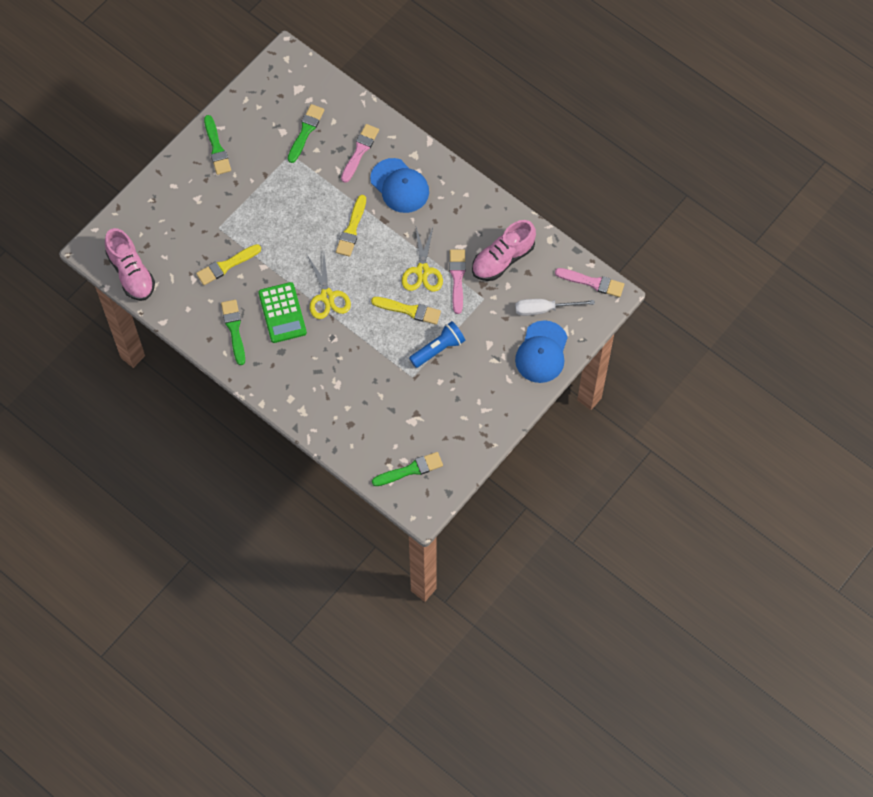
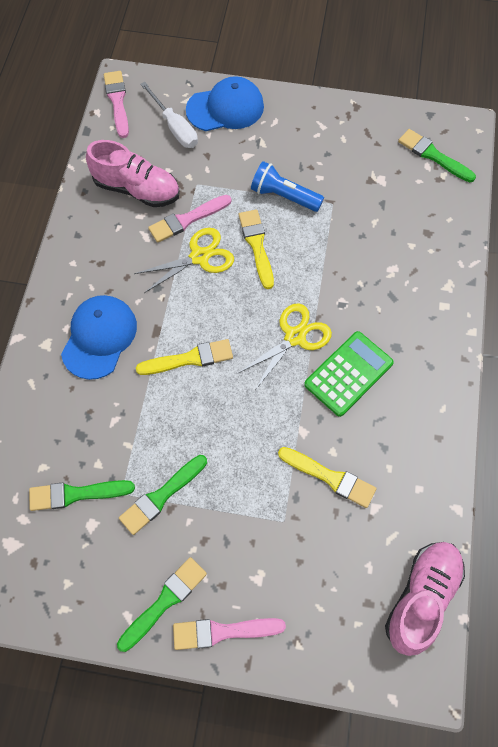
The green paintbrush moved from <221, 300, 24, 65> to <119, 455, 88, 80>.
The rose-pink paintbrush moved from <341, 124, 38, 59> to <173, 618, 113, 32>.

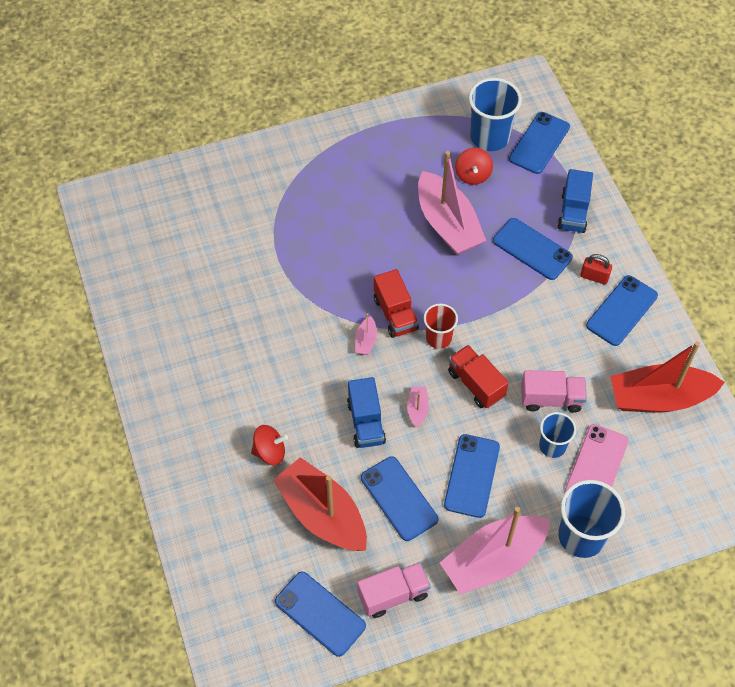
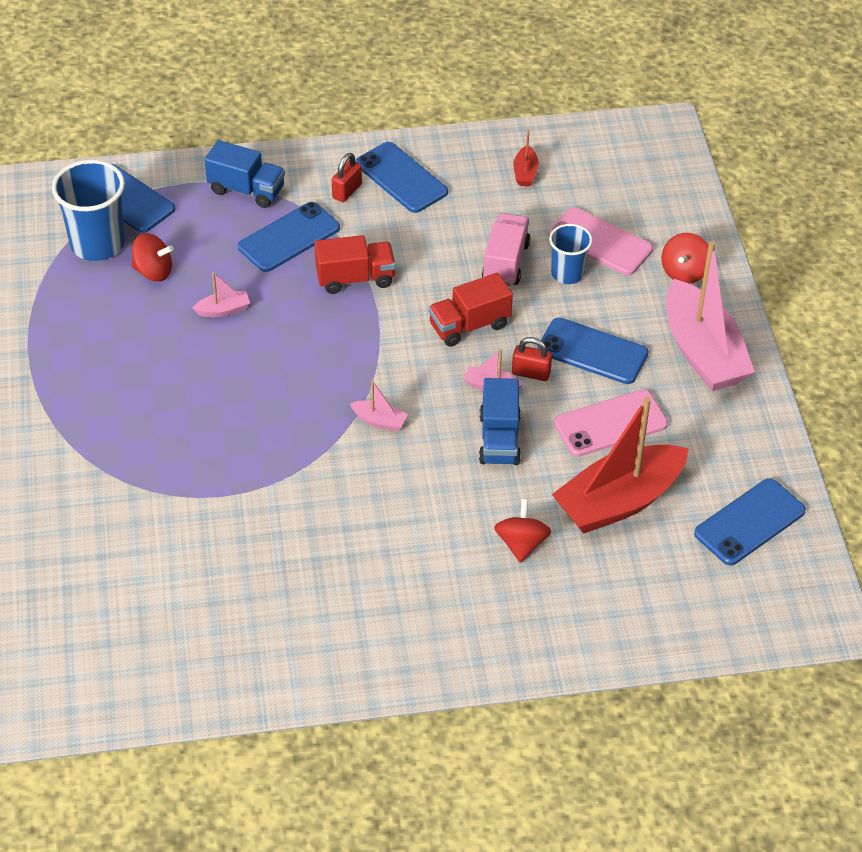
The rose-pink lorry at <357, 562, 74, 56> disappeared.
The crimson beaker at <424, 304, 34, 45> disappeared.
The crimson small lock at <512, 337, 40, 44> appeared.
The crimson lorry moved from <374, 269, 45, 69> to <315, 235, 80, 59>.
The blue beaker at <558, 480, 67, 78> was replaced by the crimson whirligig at <662, 233, 47, 51>.
The blue smartphone at <361, 456, 77, 85> became the rose-pink smartphone at <554, 389, 114, 68>.
The blue lorry at <347, 377, 39, 71> turned 90 degrees clockwise.
The rose-pink sailboat at <418, 151, 68, 104> changed to 0.41 times the size.
The crimson sailboat at <610, 341, 115, 71> changed to 0.41 times the size.

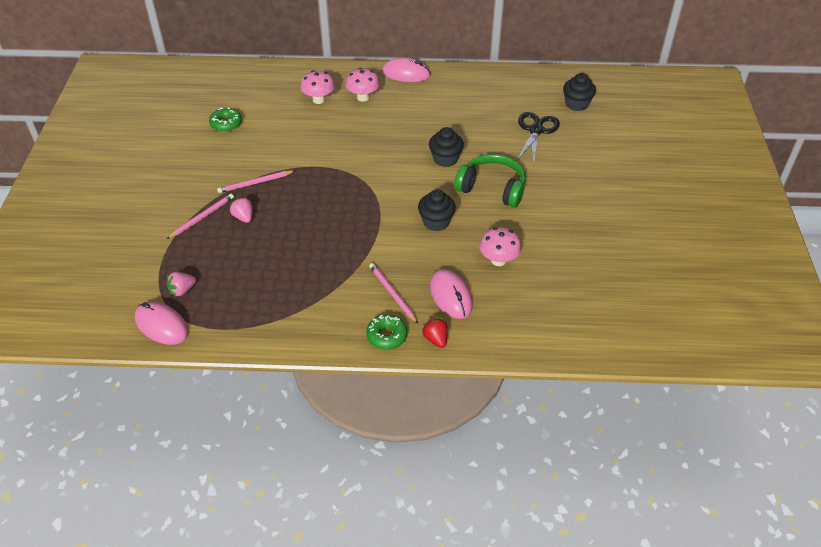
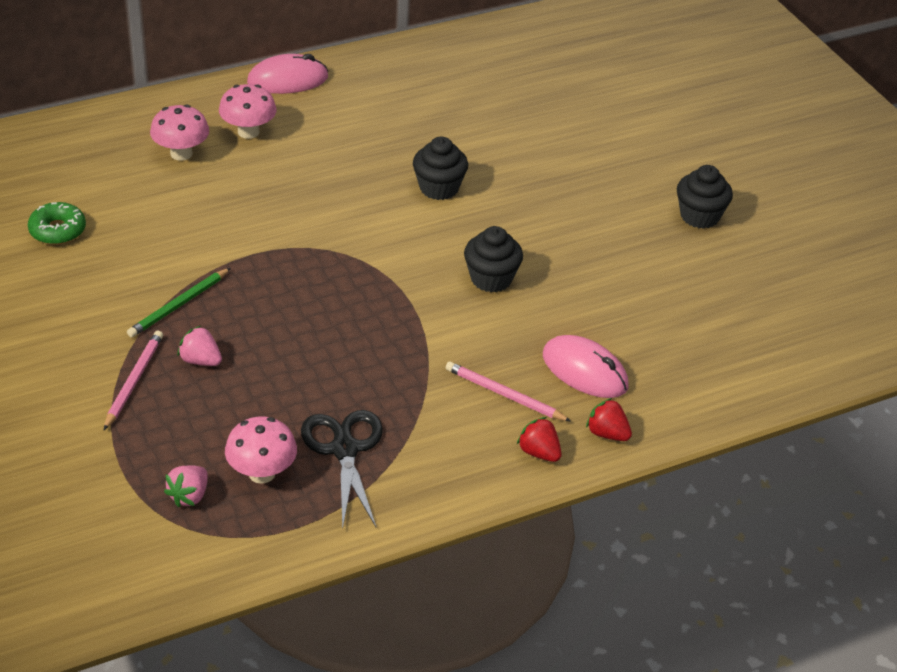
The rose-pink computer mouse at <135, 302, 54, 43> disappeared.
The green headset at <455, 154, 71, 54> disappeared.
The rose-pink toadstool moved from <479, 227, 42, 39> to <225, 417, 72, 67>.
The black scissors moved from <517, 112, 43, 53> to <301, 410, 82, 120>.
The black fairy cake moved from <563, 73, 33, 38> to <677, 165, 56, 64>.
The green glazed donut at <366, 314, 42, 36> was replaced by the crimson toy strawberry at <517, 417, 44, 45>.
The rose-pink wooden pencil at <217, 170, 78, 23> became the green wooden pencil at <127, 268, 104, 70>.

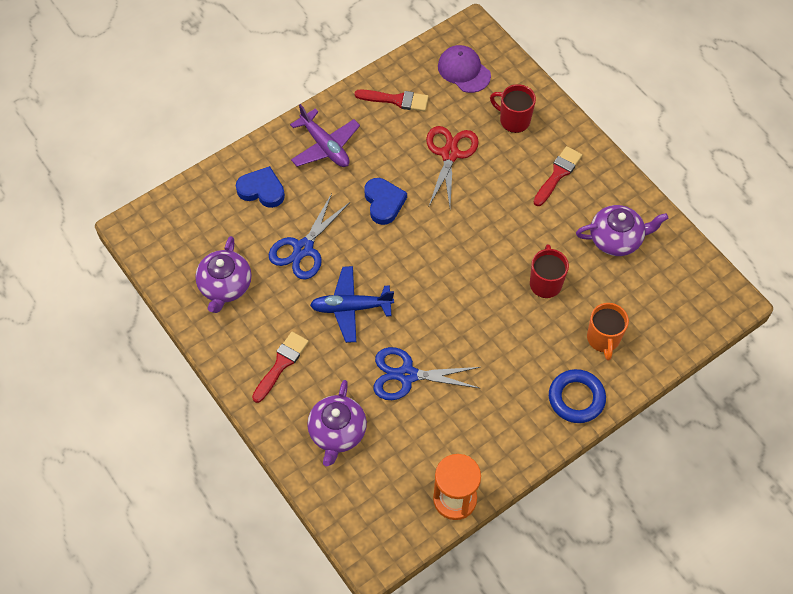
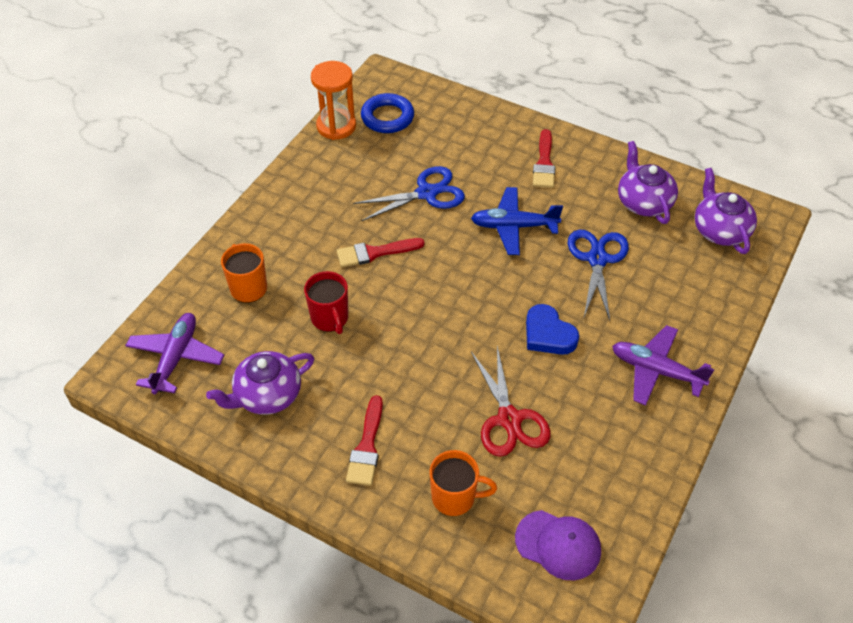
The blue love heart at <236, 166, 49, 42> disappeared.
The purple aeroplane at <125, 313, 99, 81> appeared.
The purple tea pot moved from <307, 380, 60, 86> to <695, 168, 62, 86>.
The crimson paintbrush moved from <355, 89, 74, 22> to <337, 238, 88, 29>.
The blue ring moved from <549, 369, 57, 54> to <361, 93, 53, 40>.
The crimson tea mug at <490, 84, 46, 49> became the orange-coloured tea mug at <430, 450, 67, 66>.
The blue aeroplane at <310, 266, 84, 77> turned 150 degrees counterclockwise.

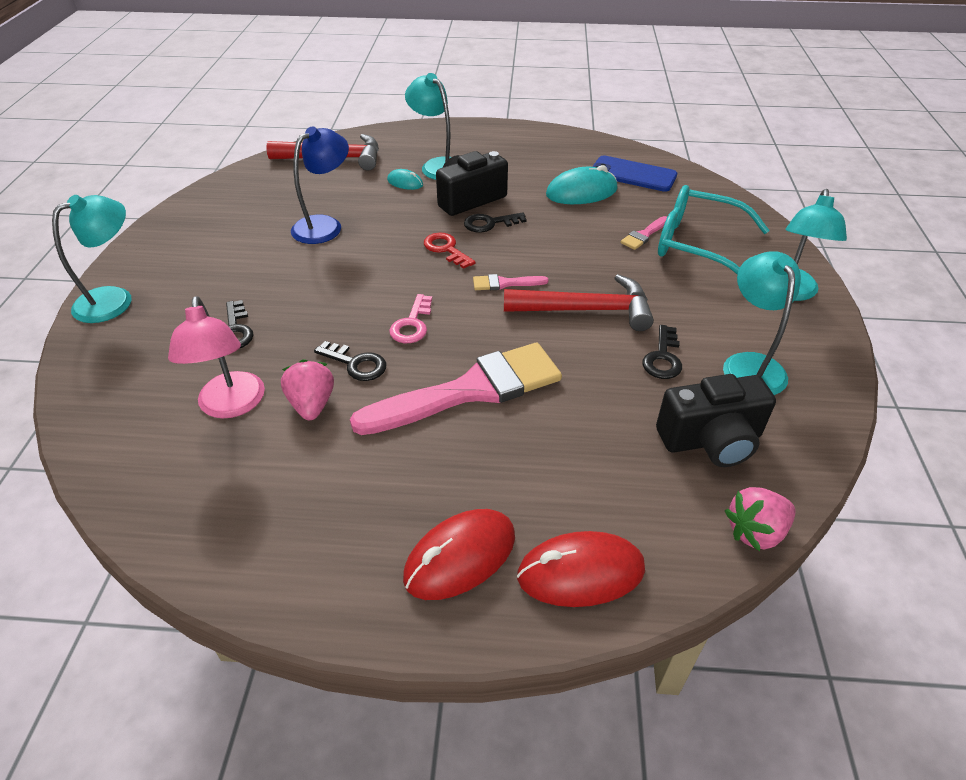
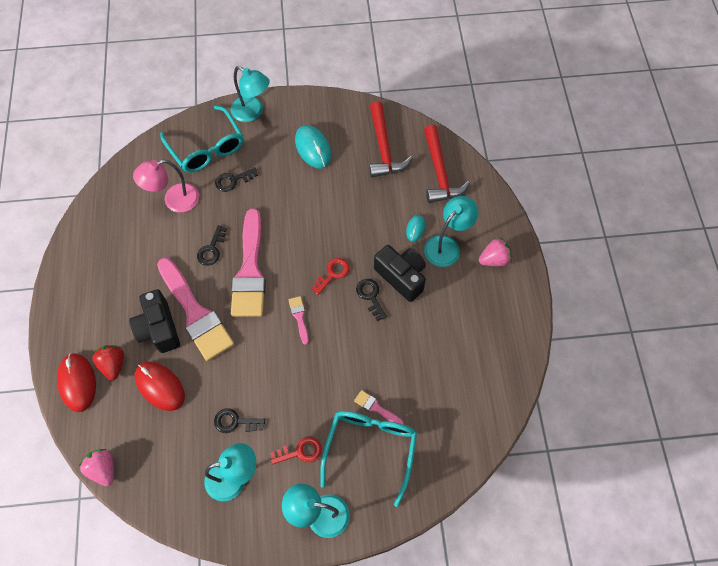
The blue desk lamp at <291, 126, 58, 118> disappeared.
The blue smartphone at <592, 155, 85, 37> disappeared.
The crimson toy strawberry at <92, 345, 32, 36> appeared.
The teal spectacles at <160, 105, 83, 68> appeared.
The crimson key at <270, 437, 52, 28> appeared.
The rose-pink toy strawberry moved from <281, 359, 53, 61> to <479, 238, 33, 28>.
The crimson computer mouse moved from <403, 509, 112, 91> to <135, 362, 50, 49>.
The crimson claw hammer moved from <504, 274, 150, 57> to <369, 101, 44, 77>.
The teal computer mouse moved from <546, 165, 72, 39> to <295, 125, 36, 44>.
The black photo camera moved from <656, 374, 120, 93> to <129, 289, 51, 64>.
The rose-pink key at <389, 294, 43, 49> was replaced by the rose-pink paintbrush at <231, 208, 35, 109>.

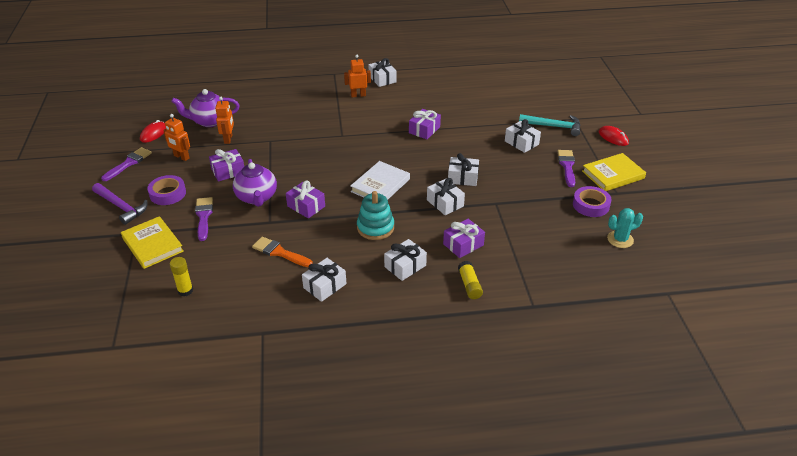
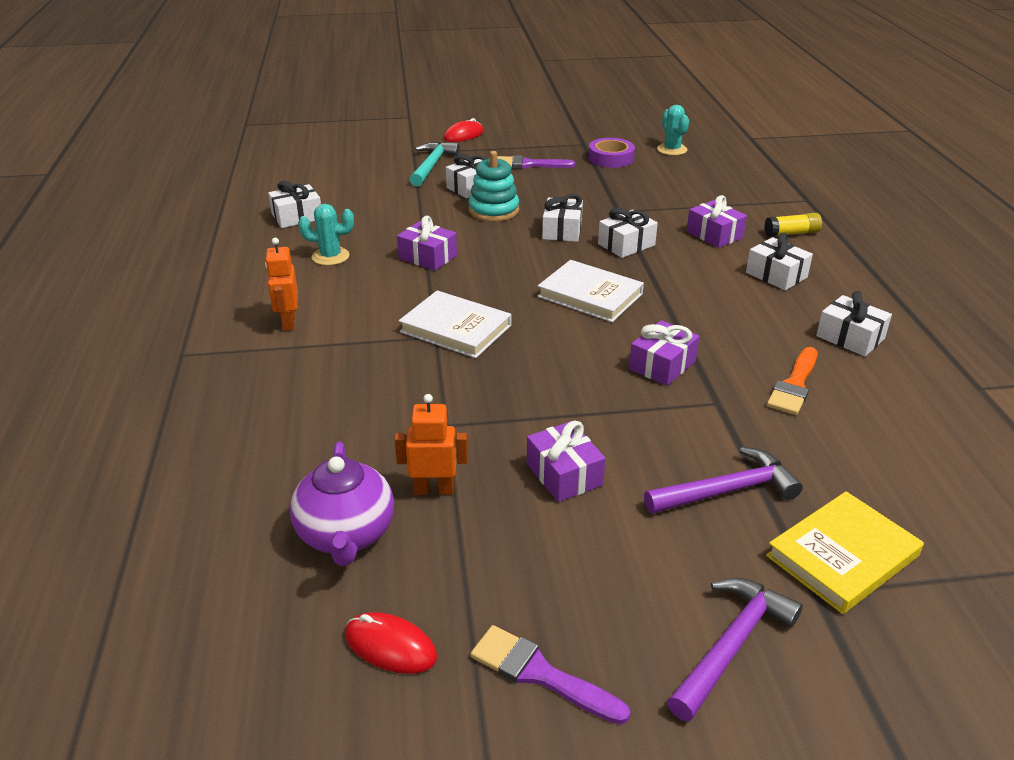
The purple roll of tape at <147, 175, 39, 30> disappeared.
The orange-coloured robot figure at <163, 114, 27, 47> disappeared.
The yellow glue at <170, 257, 23, 40> disappeared.
The purple tea pot at <233, 159, 44, 48> disappeared.
The yellow hardback at <582, 153, 64, 38> disappeared.
The teal prickly plant at <298, 204, 56, 62> appeared.
The snow-white hardback at <399, 291, 112, 67> appeared.
The teal ring stacker moved from <357, 191, 37, 49> to <468, 151, 51, 71>.
The snow-white present moved from <369, 58, 27, 29> to <268, 181, 53, 47>.
The purple paintbrush at <195, 197, 18, 44> was replaced by the purple claw hammer at <644, 447, 159, 67>.

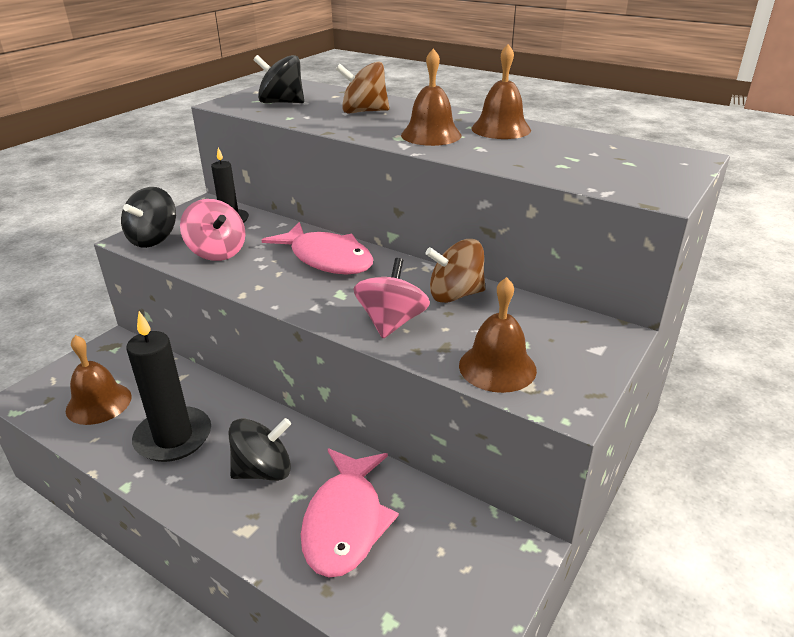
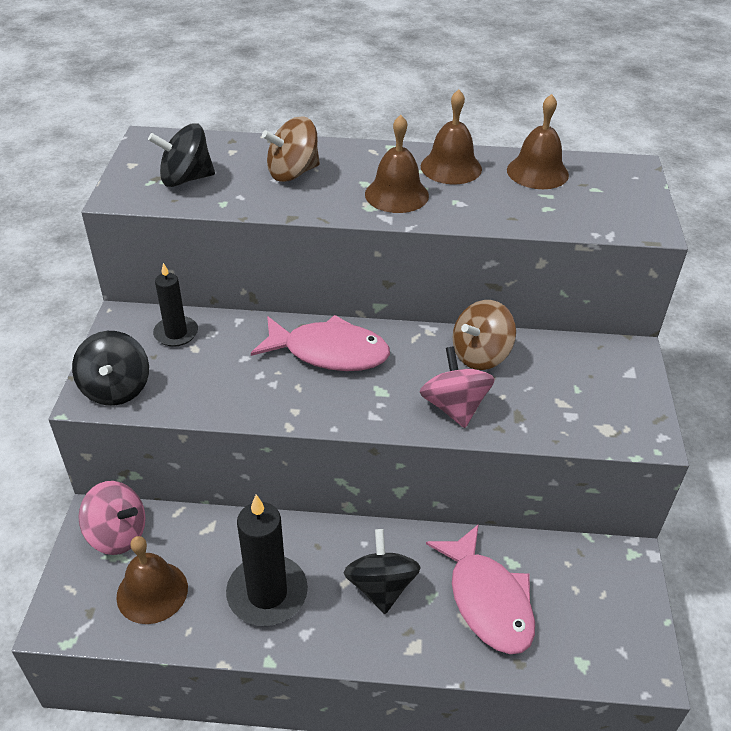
The rose-pink whirligig moved from <180, 199, 66, 62> to <79, 481, 66, 74>.
The dark brown hand bell moved from <459, 277, 78, 116> to <507, 94, 62, 95>.
The black whirligig at <228, 418, 63, 63> turned 45 degrees counterclockwise.

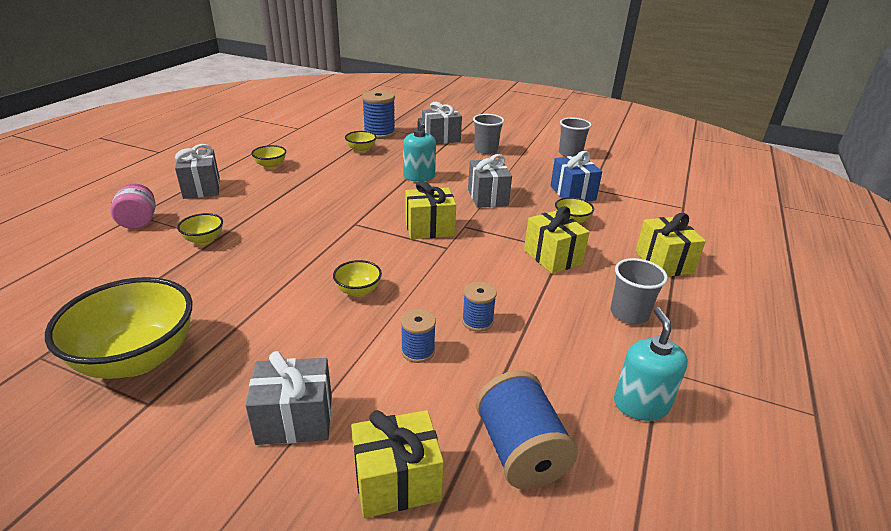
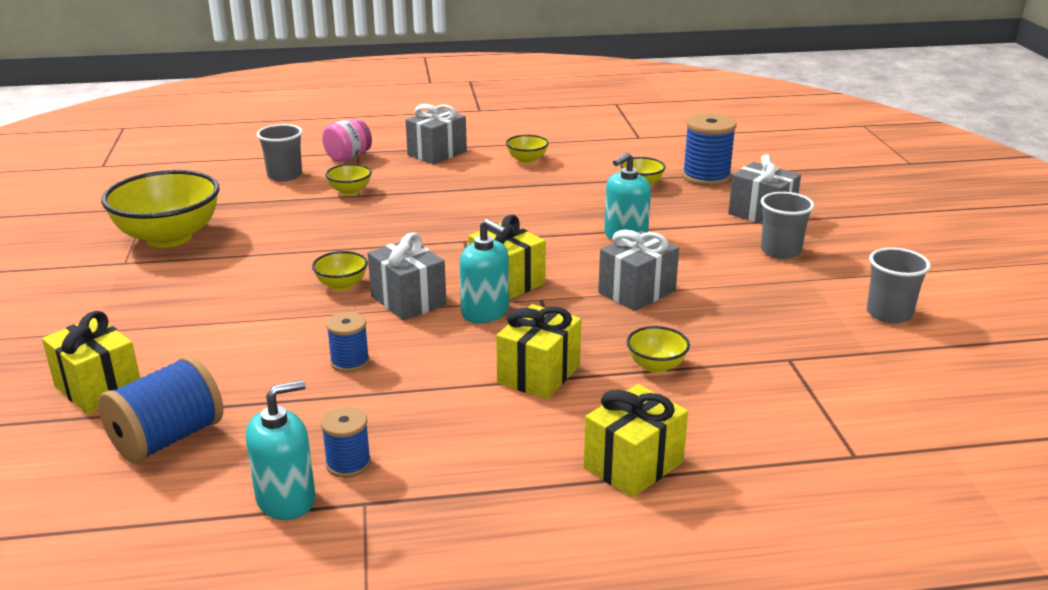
The blue present at <550, 151, 52, 50> disappeared.
The teal soap dispenser at <460, 219, 49, 104> appeared.
The gray present moved from <245, 351, 87, 94> to <368, 232, 79, 89>.
The blue reel of thread moved from <401, 309, 35, 54> to <321, 407, 50, 71>.
The gray beaker moved from <611, 258, 57, 66> to <257, 124, 46, 58>.

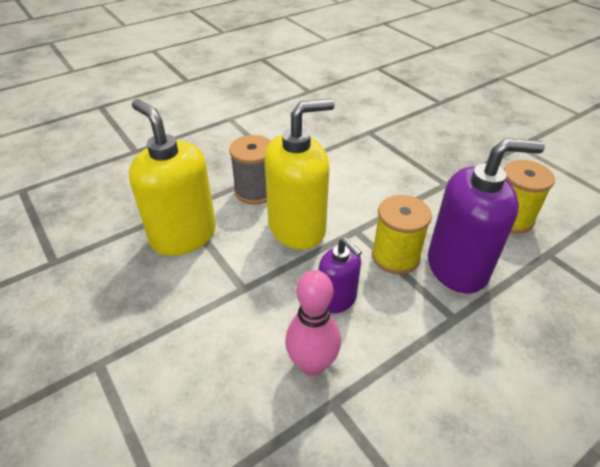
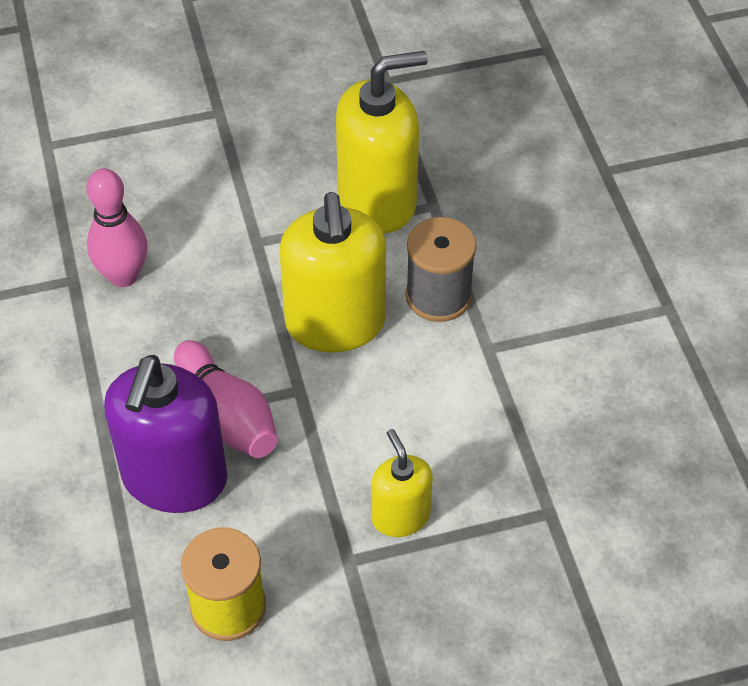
The purple soap dispenser at <319, 238, 43, 75> disappeared.
The yellow soap dispenser at <372, 429, 61, 108> appeared.
The yellow reel of thread at <372, 195, 60, 79> was replaced by the rose-pink skittle at <174, 340, 104, 118>.

